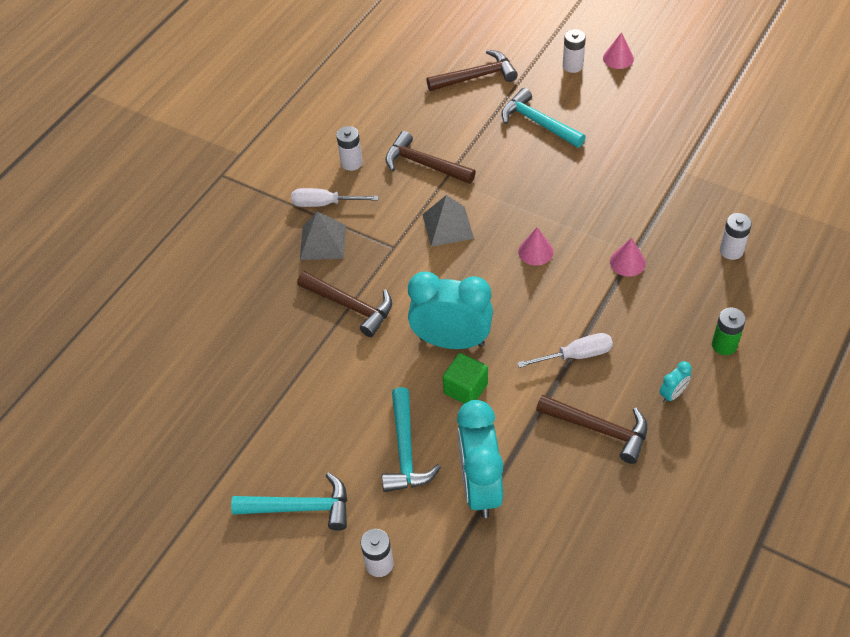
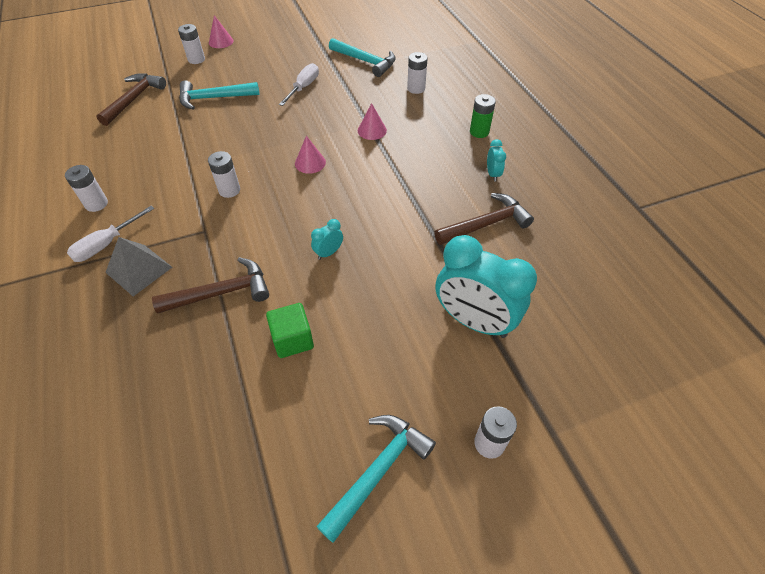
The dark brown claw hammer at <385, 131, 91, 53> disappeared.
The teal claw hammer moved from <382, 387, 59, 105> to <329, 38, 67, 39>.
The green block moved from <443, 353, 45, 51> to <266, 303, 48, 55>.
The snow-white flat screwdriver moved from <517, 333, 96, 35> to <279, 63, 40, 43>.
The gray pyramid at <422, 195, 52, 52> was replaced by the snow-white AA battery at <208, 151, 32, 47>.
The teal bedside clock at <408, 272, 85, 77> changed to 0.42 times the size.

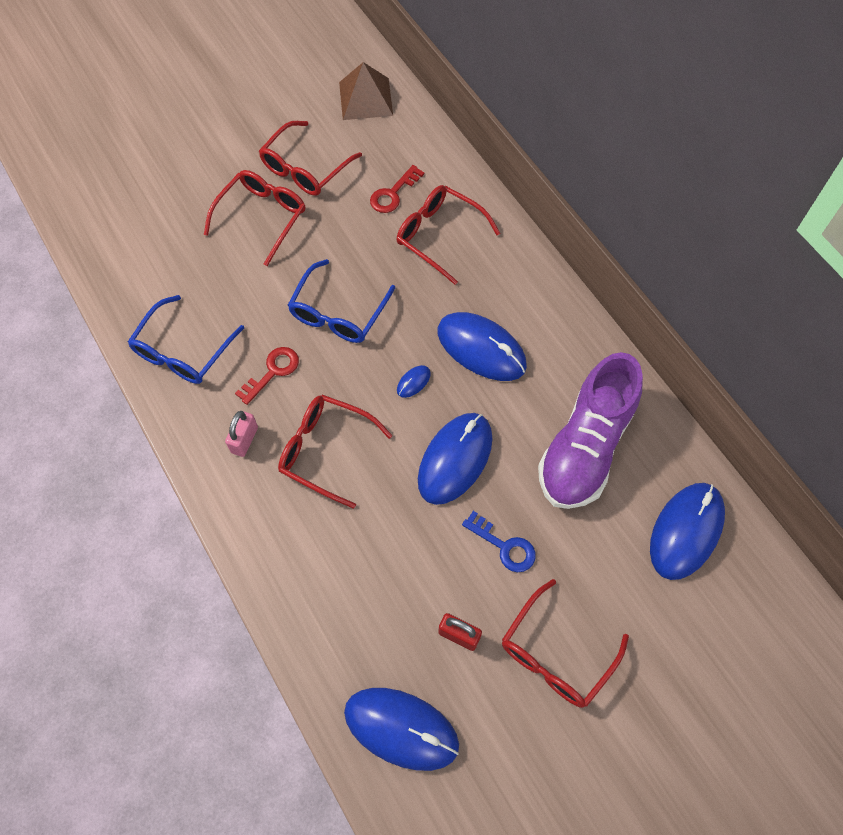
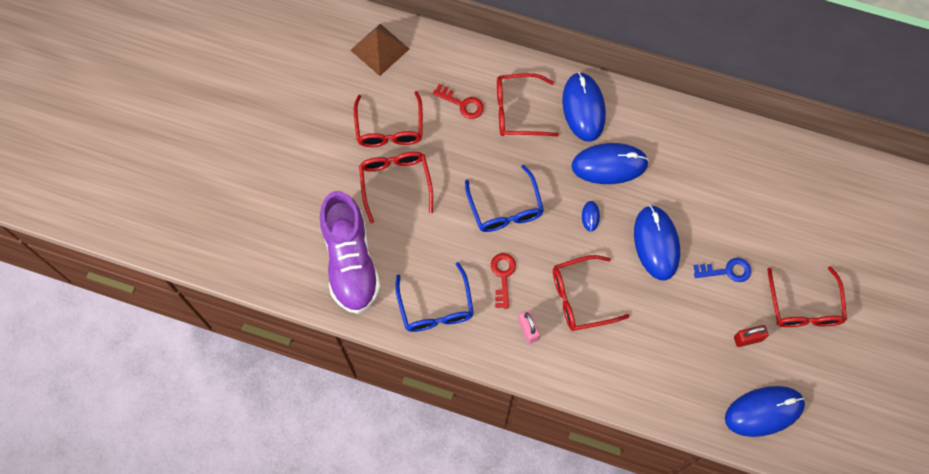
The purple shoe moved from <538, 352, 105, 157> to <320, 191, 61, 123>.
The blue computer mouse moved from <650, 483, 75, 97> to <562, 72, 44, 70>.
The crimson key at <370, 165, 54, 48> turned 60 degrees counterclockwise.

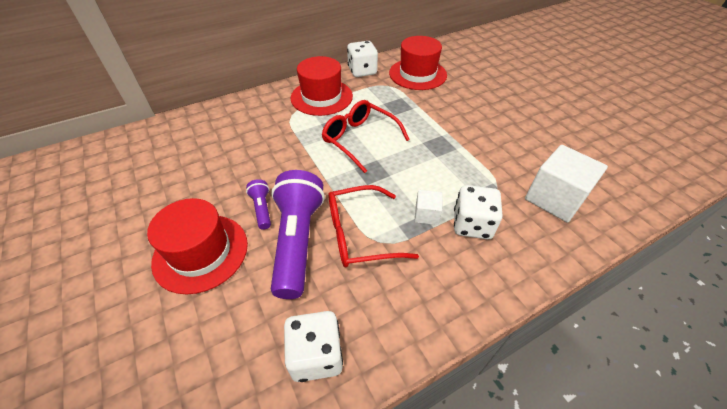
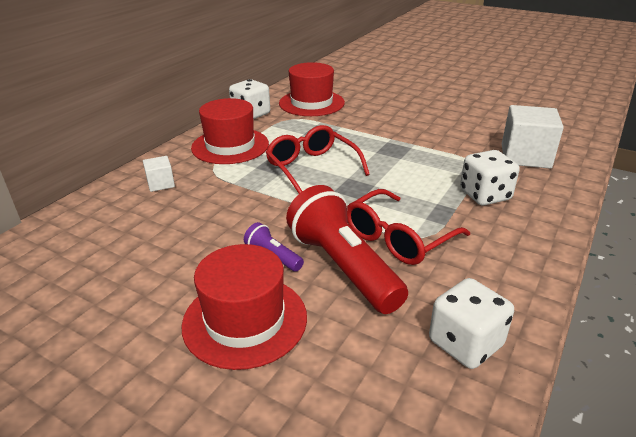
The snow-white block moved from <415, 190, 28, 35> to <143, 156, 32, 36>.
The purple torch at <271, 170, 54, 129> became the crimson torch at <286, 185, 122, 129>.
The crimson spectacles at <322, 100, 88, 73> turned 45 degrees clockwise.

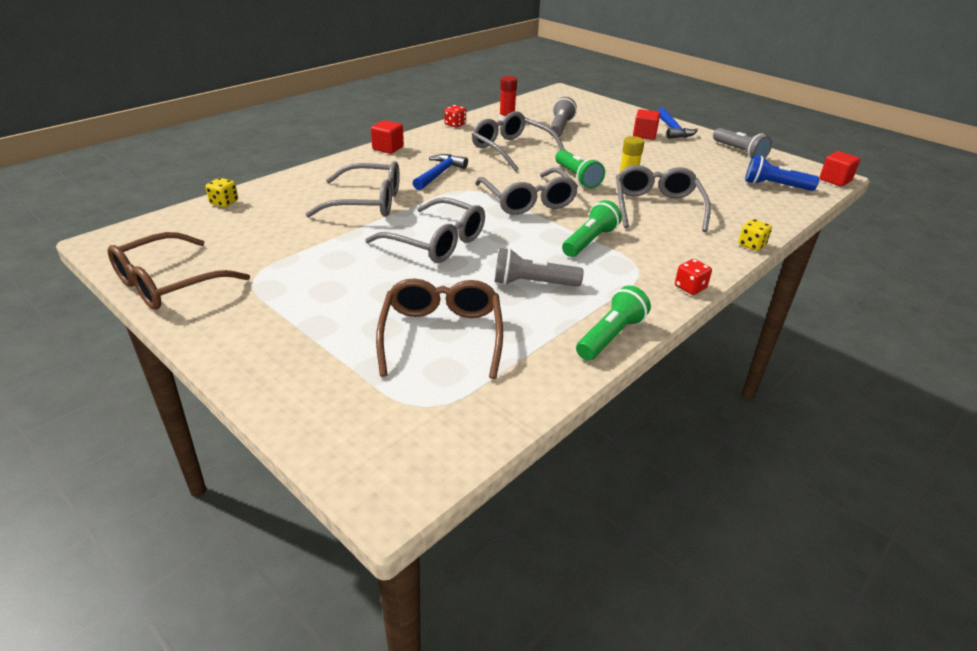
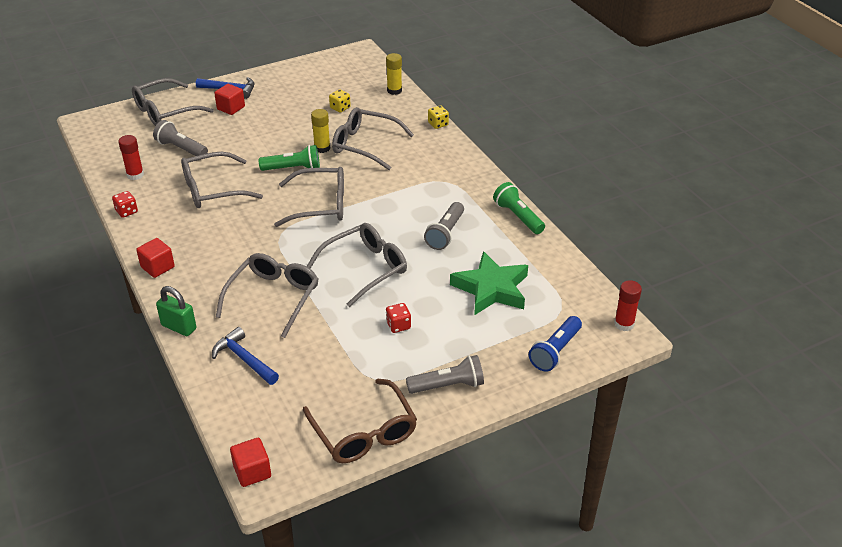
The green torch at <562, 200, 60, 57> disappeared.
The gray spectacles at <132, 78, 82, 48> appeared.
The green small lock at <156, 286, 40, 50> appeared.
The yellow glue at <386, 53, 16, 42> appeared.
The crimson glue at <614, 280, 28, 51> appeared.
The yellow game die moved from <206, 178, 32, 29> to <329, 89, 22, 24>.
The blue claw hammer moved from <413, 154, 55, 36> to <212, 327, 67, 58>.
The crimson game die moved from <675, 259, 37, 36> to <386, 303, 25, 30>.
The gray torch moved from <713, 128, 59, 31> to <406, 355, 78, 39>.
The blue torch moved from <745, 155, 74, 36> to <529, 316, 53, 56>.
The crimson block moved from <819, 151, 41, 36> to <230, 438, 41, 49>.
The dark brown spectacles at <376, 279, 127, 100> was replaced by the green star at <450, 251, 78, 64>.

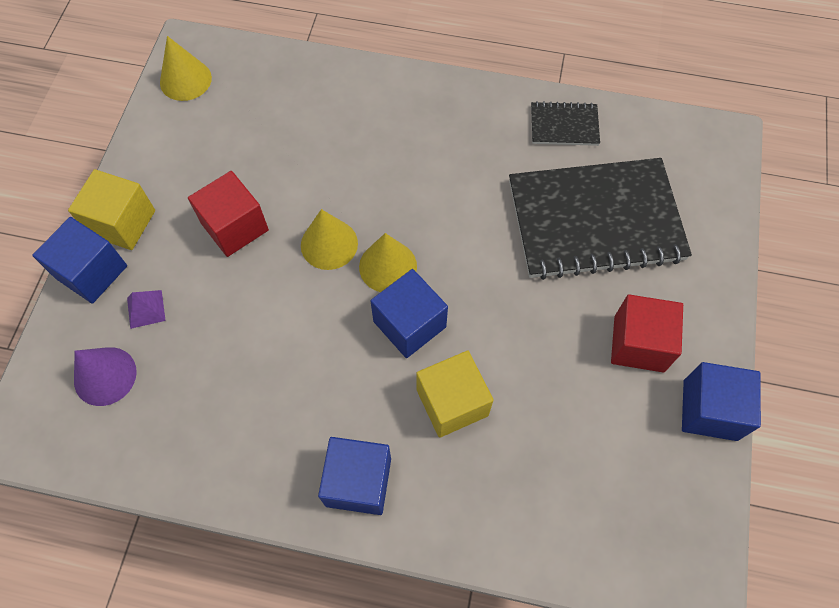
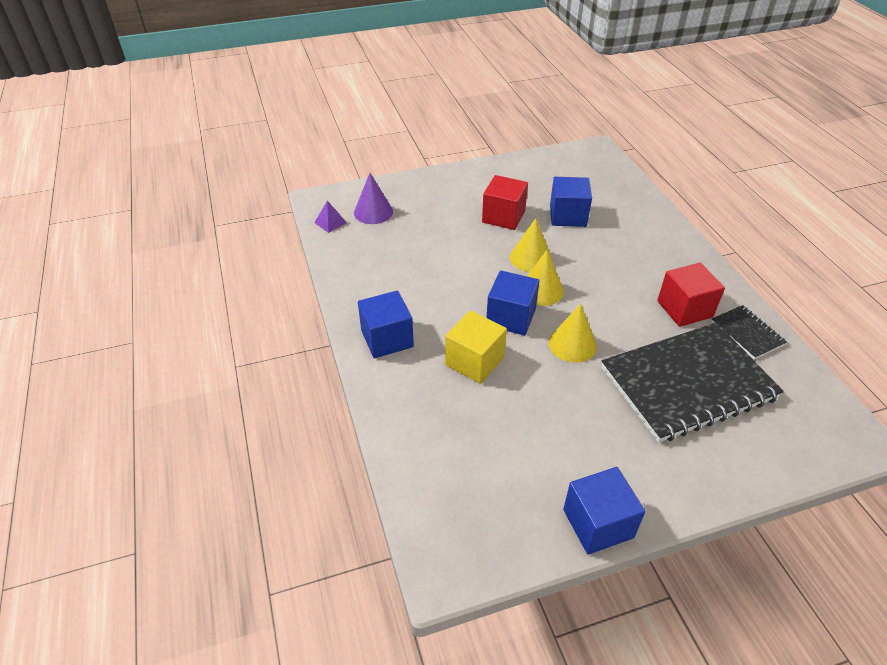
The yellow block at <68, 169, 87, 81> disappeared.
The blue block moved from <32, 217, 95, 87> to <550, 177, 42, 50>.
The purple pyramid moved from <127, 290, 39, 39> to <314, 201, 33, 32>.
The yellow cone moved from <160, 36, 52, 65> to <549, 304, 48, 59>.
The crimson block moved from <611, 294, 72, 78> to <657, 263, 68, 64>.
The black exercise book at <509, 158, 183, 122> turned 75 degrees counterclockwise.

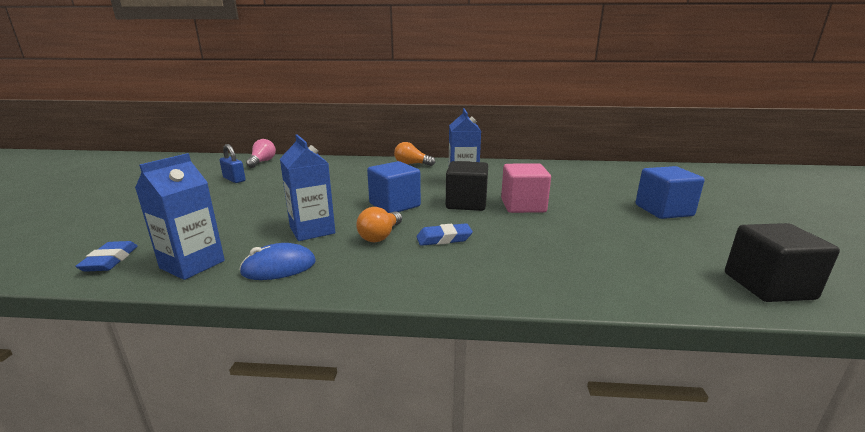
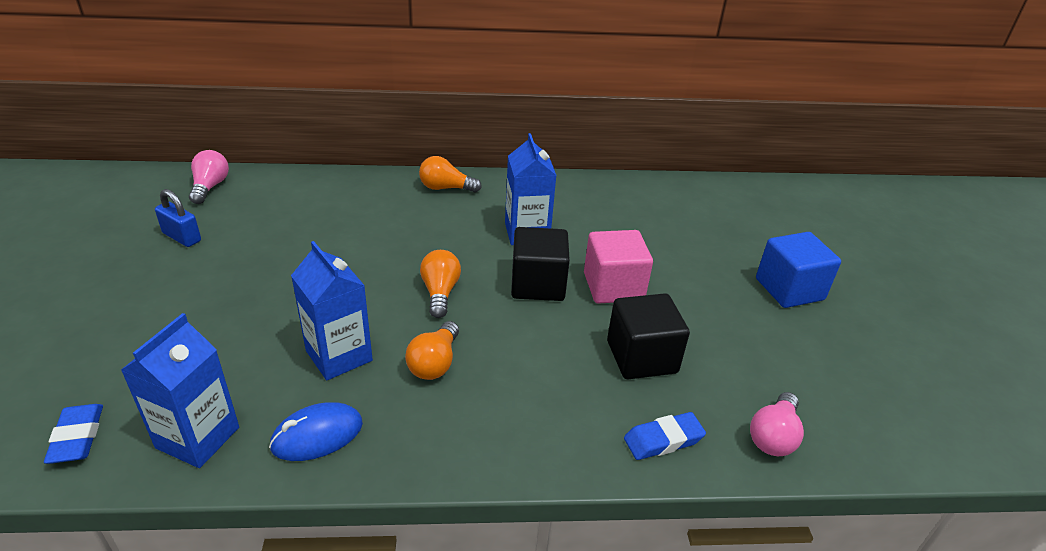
The rose-pink bulb at <750, 392, 54, 64> appeared.
The blue gum eraser moved from <417, 223, 56, 23> to <624, 412, 82, 48>.
The black block moved from <725, 223, 115, 79> to <607, 293, 83, 86>.
The blue block at <367, 161, 54, 52> was replaced by the orange-coloured bulb at <420, 250, 41, 68>.

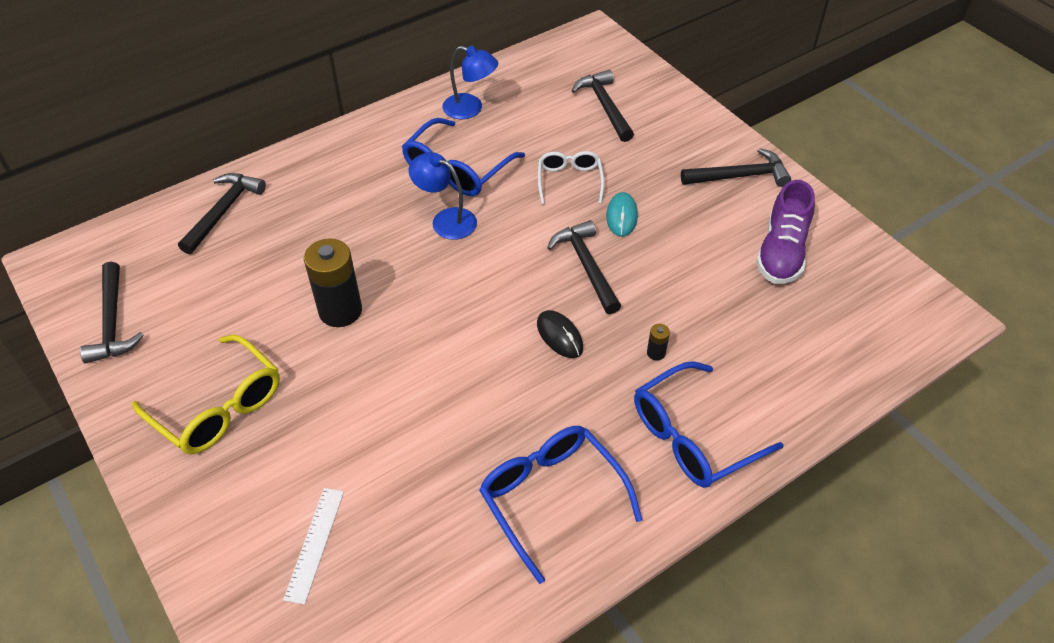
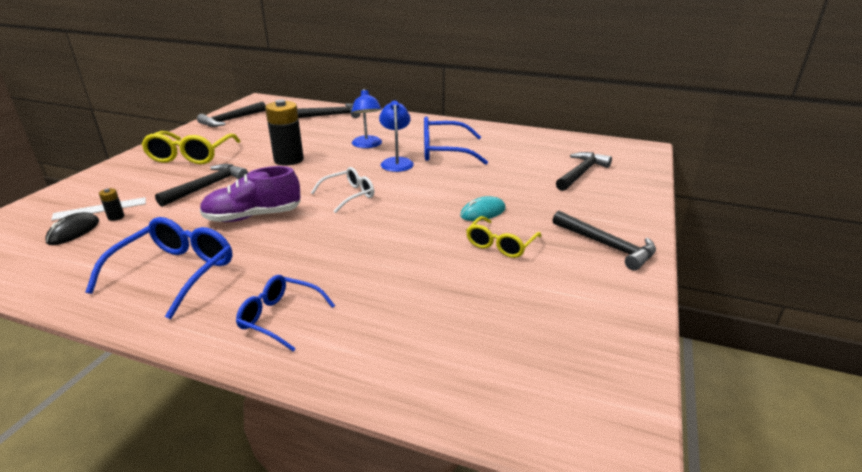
The yellow spectacles at <466, 216, 76, 42> appeared.
The blue desk lamp moved from <442, 46, 56, 73> to <352, 89, 30, 59>.
The black computer mouse moved from <537, 310, 46, 48> to <45, 212, 54, 33>.
The snow-white spectacles moved from <538, 151, 66, 54> to <311, 167, 63, 46>.
The black claw hammer moved from <547, 220, 74, 94> to <155, 164, 93, 43>.
The black AA battery moved from <647, 324, 23, 36> to <99, 188, 25, 33>.
The purple shoe moved from <756, 180, 59, 104> to <200, 166, 101, 56>.
The blue spectacles at <634, 361, 150, 127> changed to 0.63 times the size.

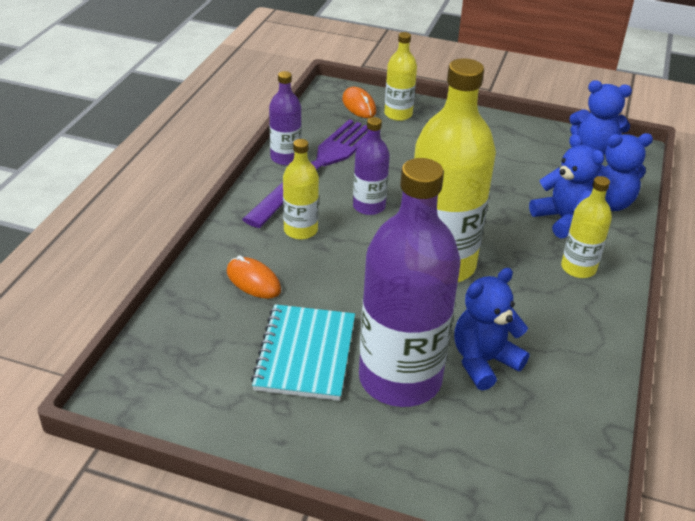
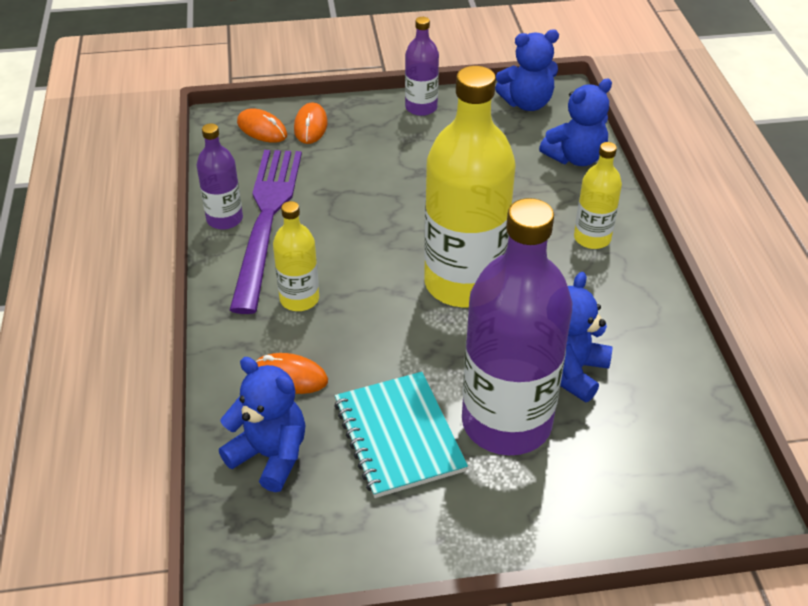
The purple drink bottle moved from <353, 117, 37, 98> to <405, 17, 34, 99>.
The blue teddy moved from <529, 134, 75, 104> to <219, 357, 87, 135>.
The yellow drink bottle at <384, 32, 33, 89> was replaced by the orange-coloured computer mouse at <294, 102, 34, 42>.

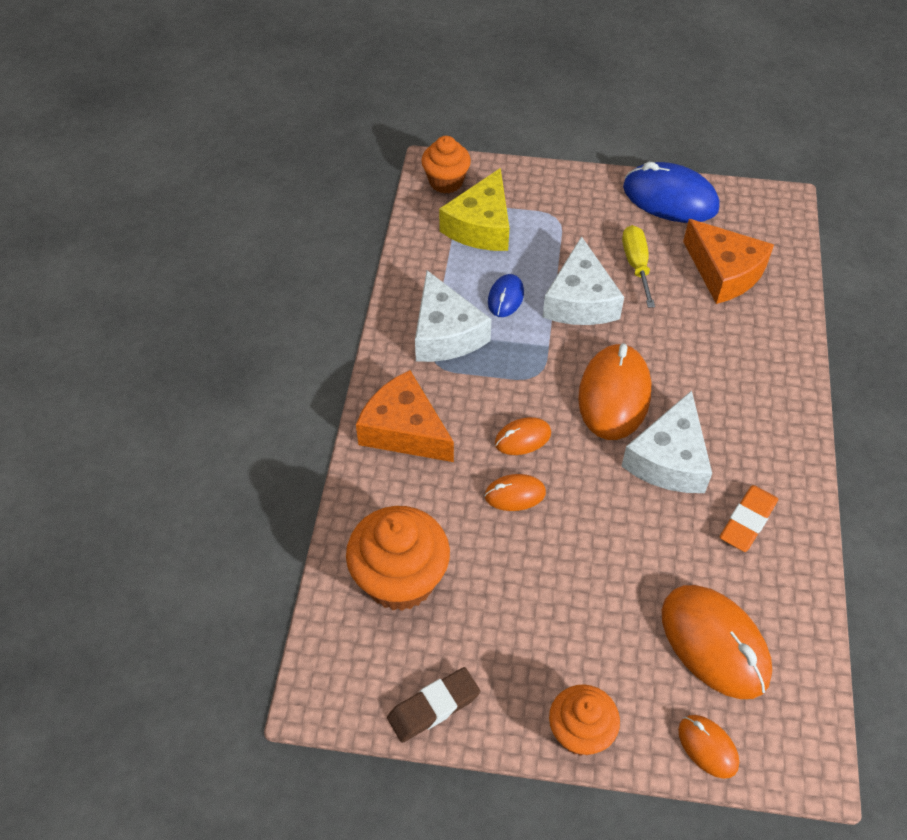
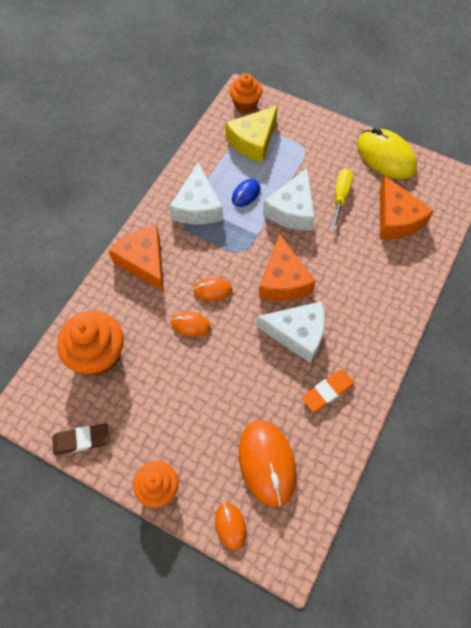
The orange-coloured computer mouse at <578, 343, 73, 97> was replaced by the orange-coloured cheese at <259, 234, 57, 67>.
The blue computer mouse at <623, 162, 96, 61> became the yellow computer mouse at <357, 128, 60, 51>.
The snow-white cheese at <621, 390, 91, 103> turned 120 degrees counterclockwise.

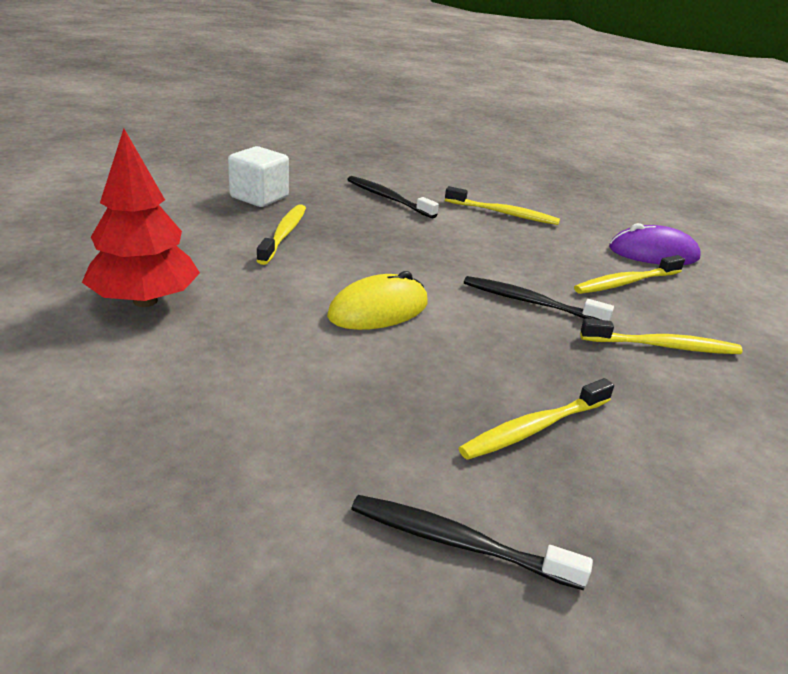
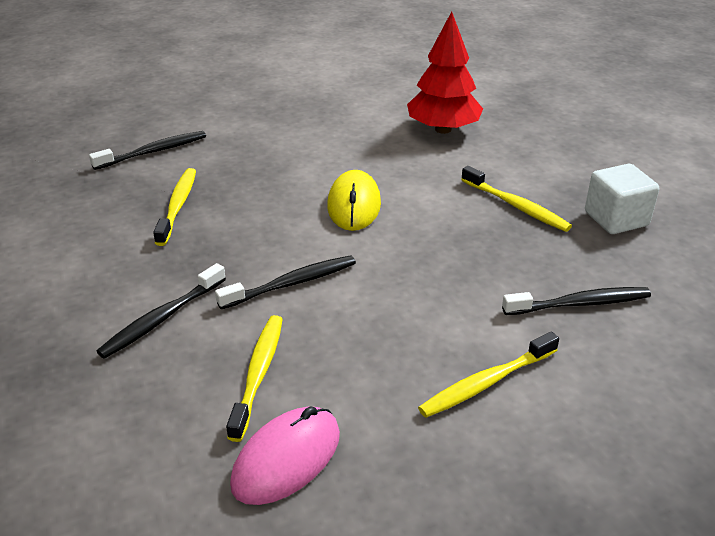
The yellow toothbrush at <580, 318, 163, 36> became the black toothbrush at <96, 263, 130, 96>.
The purple computer mouse at <609, 223, 92, 42> became the rose-pink computer mouse at <230, 406, 110, 99>.

